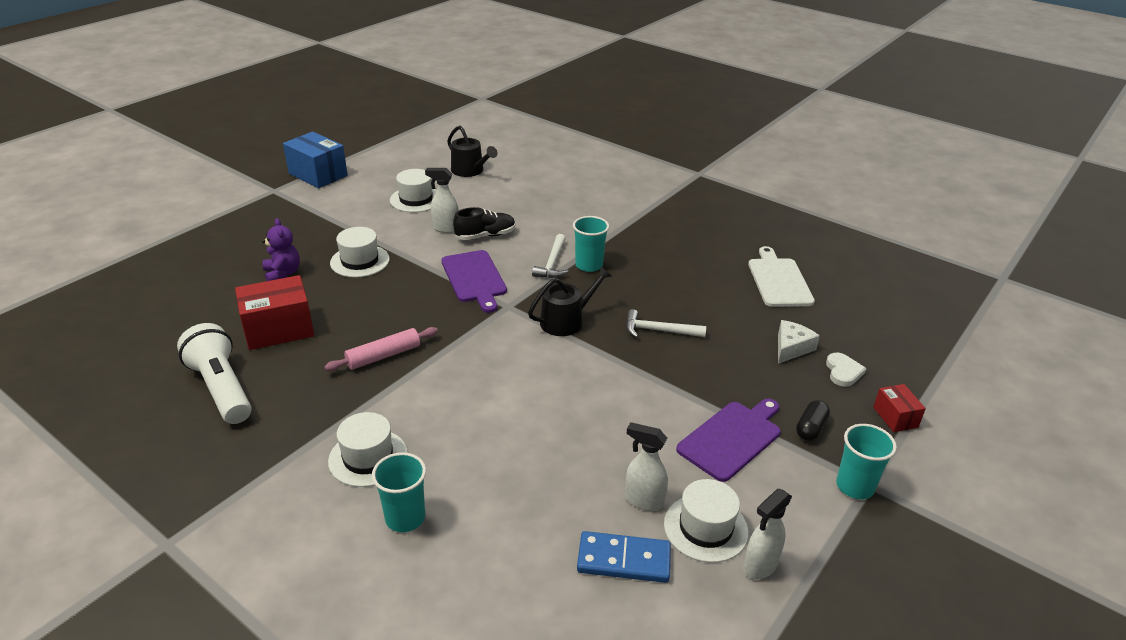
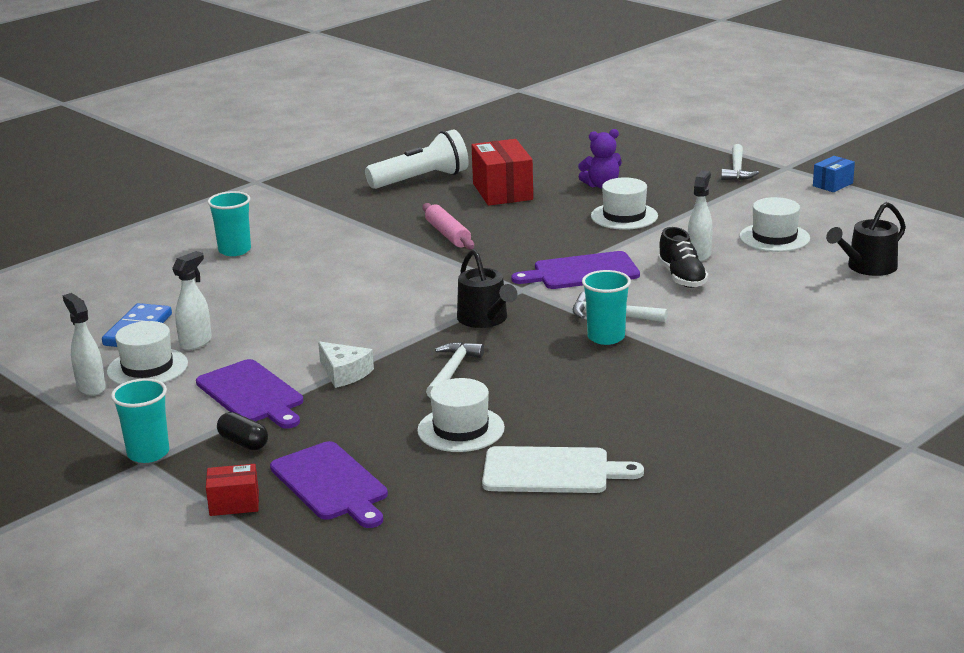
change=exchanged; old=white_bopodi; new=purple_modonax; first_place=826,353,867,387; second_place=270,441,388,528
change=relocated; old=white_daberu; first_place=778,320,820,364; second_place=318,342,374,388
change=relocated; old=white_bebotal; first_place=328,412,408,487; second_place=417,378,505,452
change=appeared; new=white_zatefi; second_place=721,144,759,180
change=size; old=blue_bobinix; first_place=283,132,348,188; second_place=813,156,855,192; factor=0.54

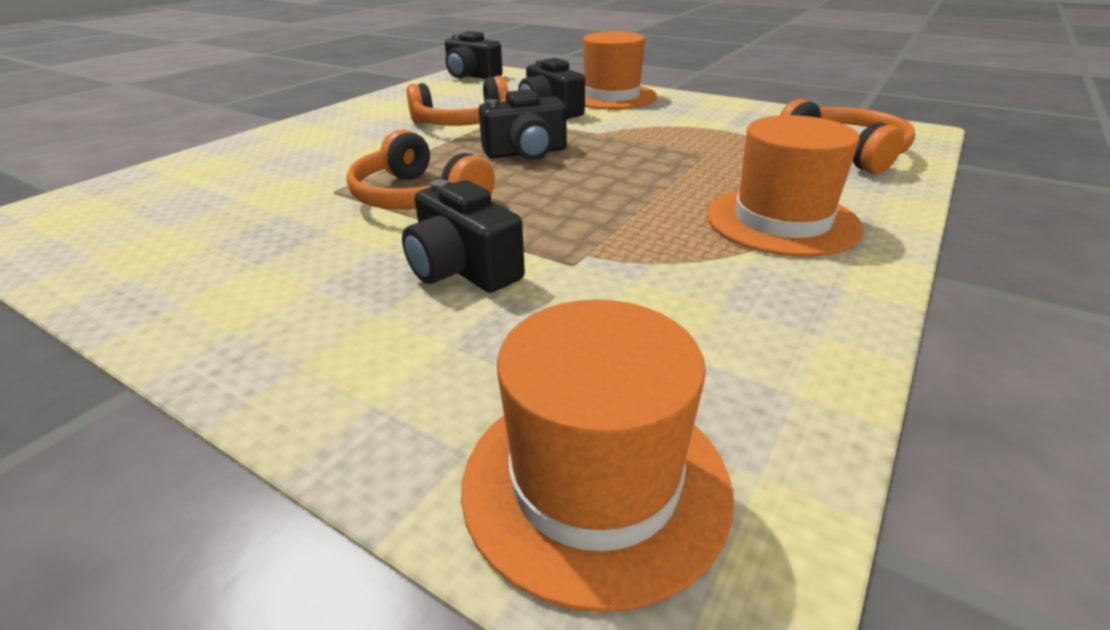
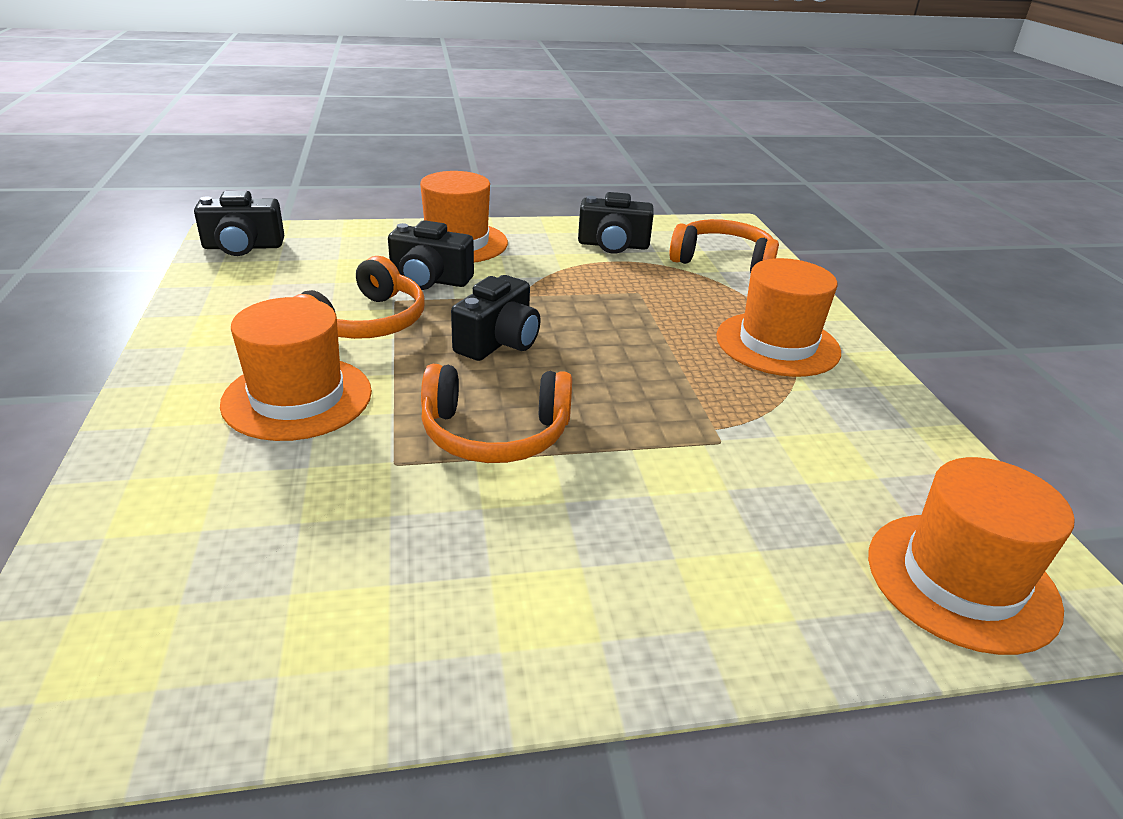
change=appeared; new=orange_bebotal; second_place=220,297,372,441
change=relocated; old=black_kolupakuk; first_place=402,179,525,293; second_place=578,192,654,254

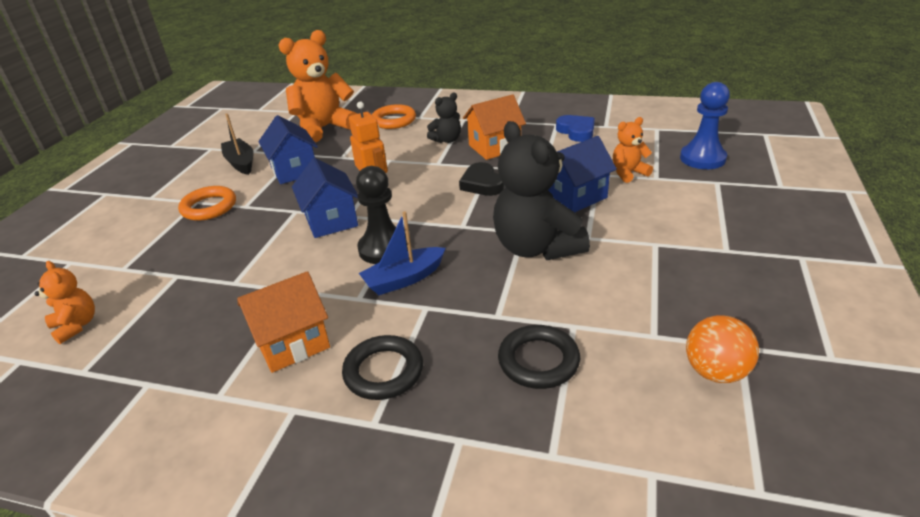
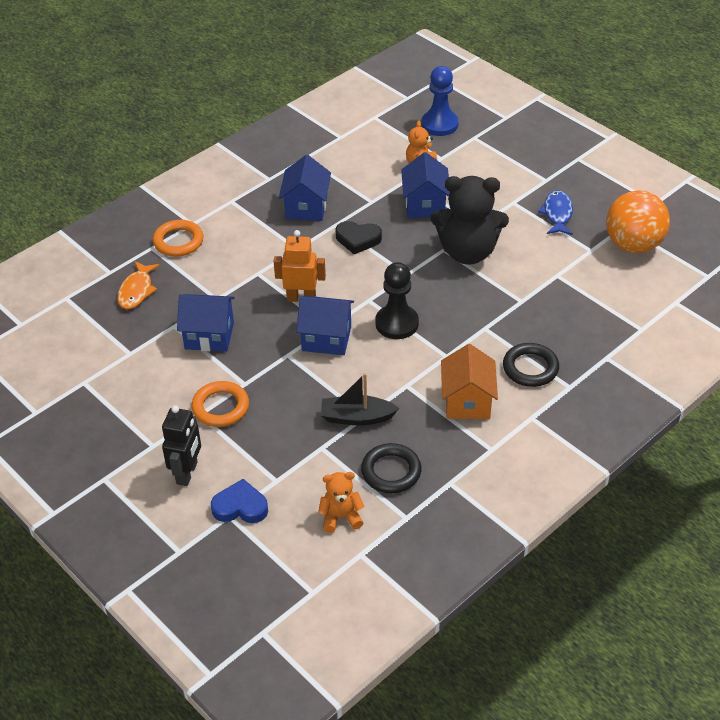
change=exchanged; old=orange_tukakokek; new=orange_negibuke; first_place=279,30,358,142; second_place=117,261,160,309
change=appeared; new=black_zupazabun; second_place=162,405,201,486
change=relocated; old=blue_bopodi; first_place=556,115,595,142; second_place=211,479,268,523
change=colour; old=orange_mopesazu; new=blue_mopesazu; first_place=463,94,526,160; second_place=279,155,331,221
change=relocated; old=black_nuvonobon; first_place=221,113,254,175; second_place=321,373,399,426
change=relocated; old=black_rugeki; first_place=498,325,580,389; second_place=361,443,422,493
change=appeared; new=blue_negibuke; second_place=538,190,573,235
change=size; old=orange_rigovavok; first_place=686,315,759,383; second_place=606,191,670,253; factor=1.56
change=missing; old=blue_nuvonobon; first_place=359,211,446,295
change=missing; old=black_tukakokek; first_place=427,93,461,143

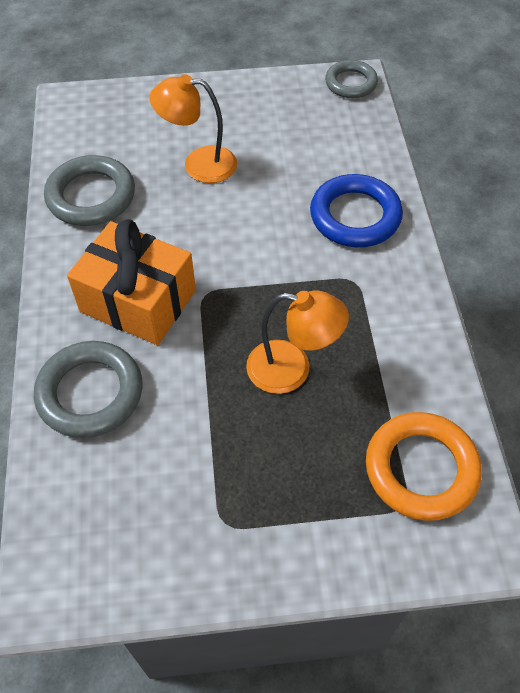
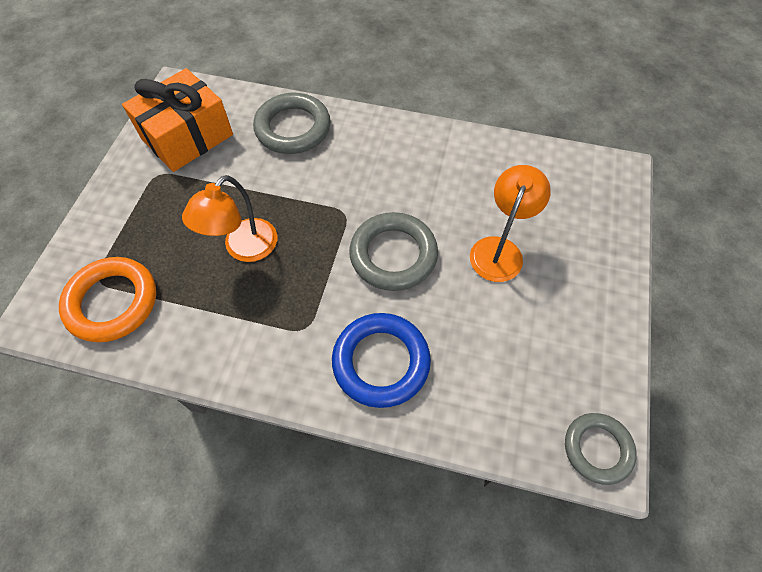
change=relocated; old=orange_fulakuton; first_place=67,219,196,345; second_place=122,68,233,172
change=relocated; old=grey_rugeki; first_place=44,155,135,226; second_place=349,212,438,291

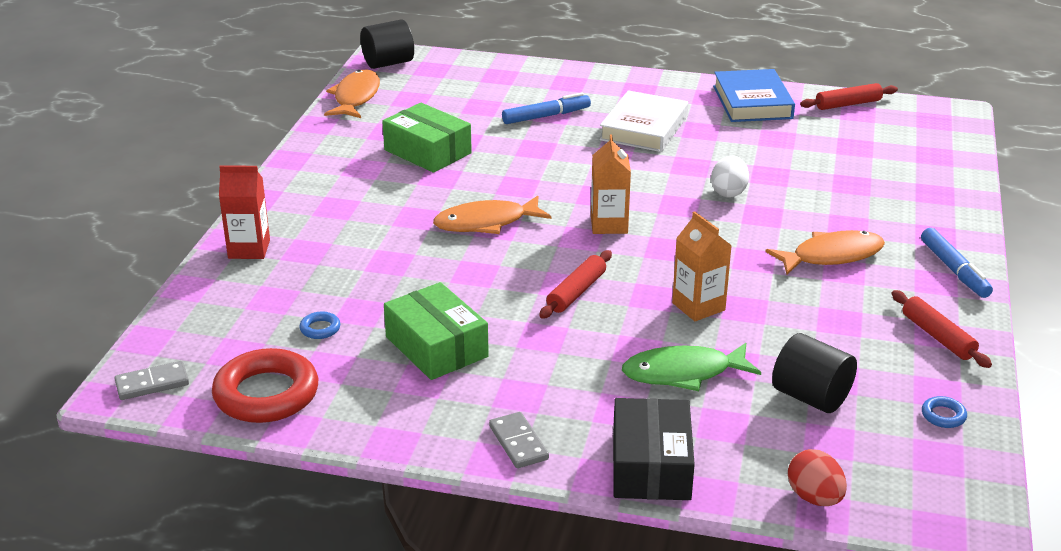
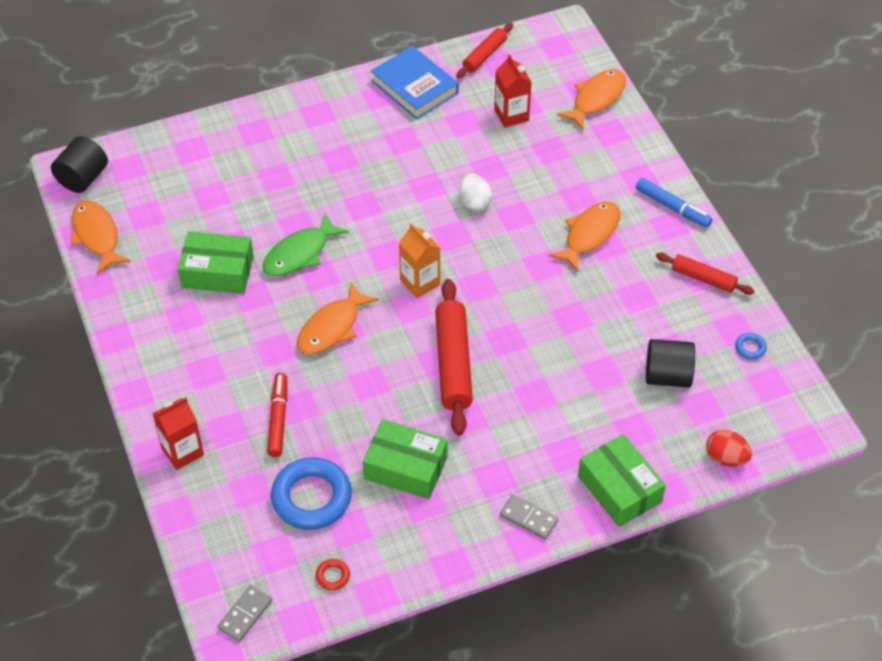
change=relocated; old=green_negibuke; first_place=622,343,761,391; second_place=263,213,349,276
change=appeared; new=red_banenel; second_place=267,373,287,457
change=size; old=blue_rugeki; first_place=299,312,340,339; second_place=271,457,352,530; factor=2.42
change=size; old=red_rugeki; first_place=212,348,318,423; second_place=316,559,350,590; factor=0.41
change=size; old=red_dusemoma; first_place=539,250,612,319; second_place=435,279,473,435; factor=1.73
change=appeared; new=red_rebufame; second_place=494,54,531,128
change=appeared; new=orange_negibuke; second_place=556,69,626,130
change=colour; old=black_bobinix; new=green_bobinix; first_place=613,398,695,500; second_place=578,434,666,527
change=missing; old=blue_banenel; first_place=502,93,591,124
change=missing; old=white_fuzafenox; first_place=600,90,688,152
change=missing; old=orange_rebufame; first_place=672,211,732,321

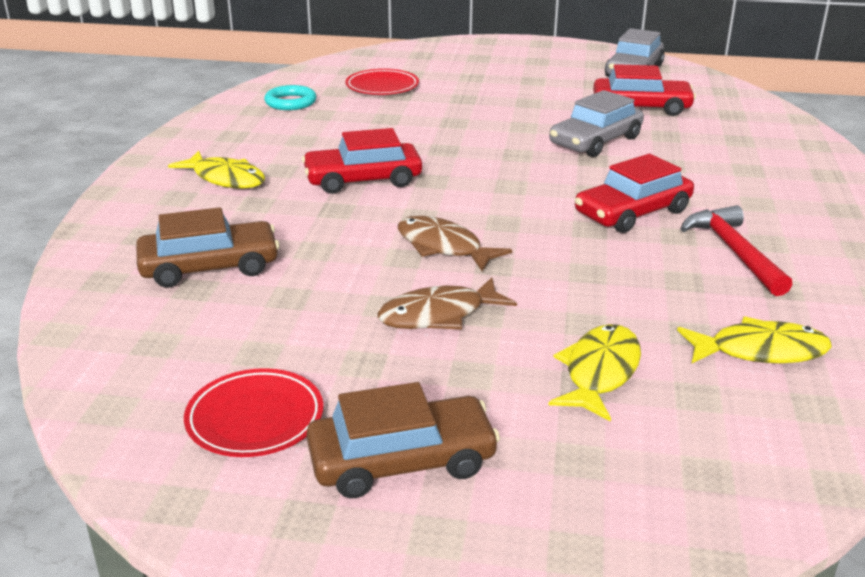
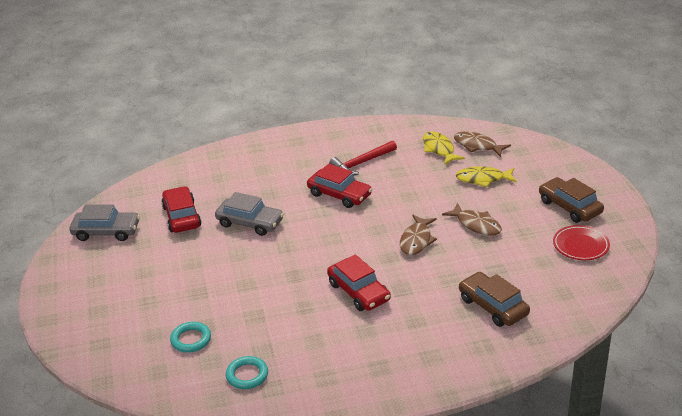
change=exchanged; old=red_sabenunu; new=turquoise_rugeki; first_place=345,69,419,95; second_place=170,322,211,353
change=appeared; new=brown_negibuke; second_place=454,132,511,157
change=missing; old=yellow_negibuke; first_place=168,151,265,189

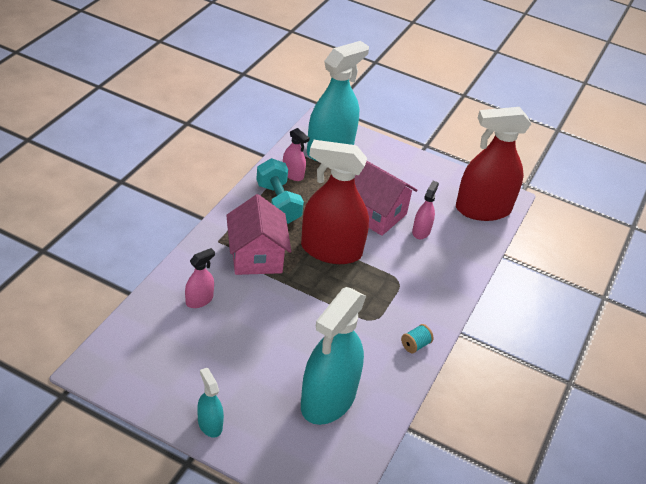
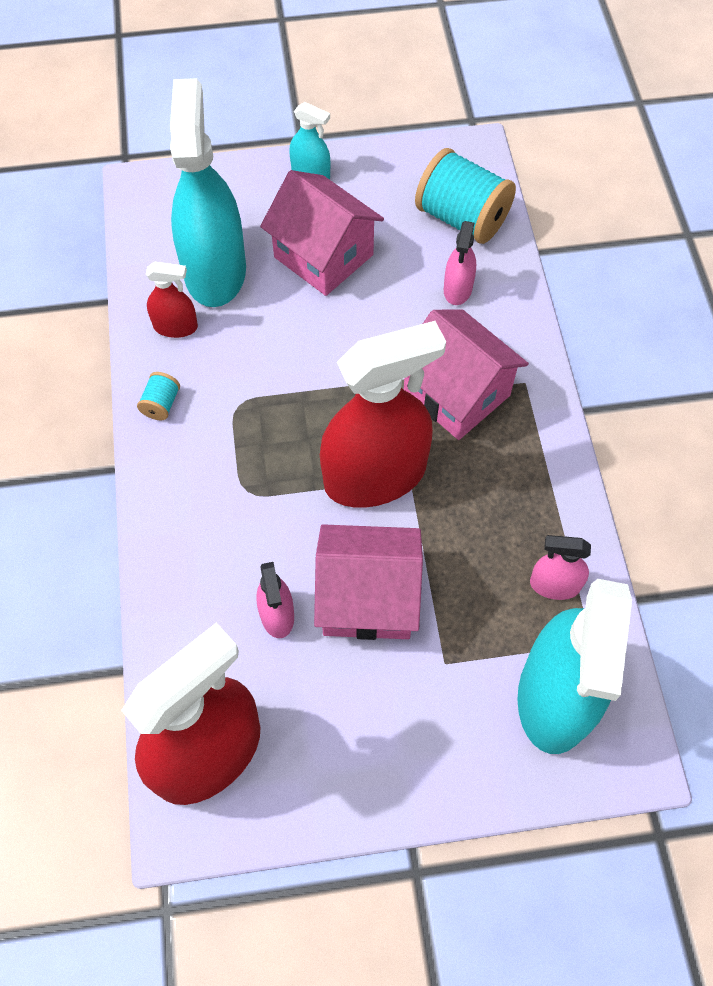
change=appeared; new=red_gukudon; second_place=146,261,198,338
change=appeared; new=pink_mopesazu; second_place=260,170,384,296
change=appeared; new=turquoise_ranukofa; second_place=415,148,516,244
change=missing; old=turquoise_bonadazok; first_place=256,158,304,224

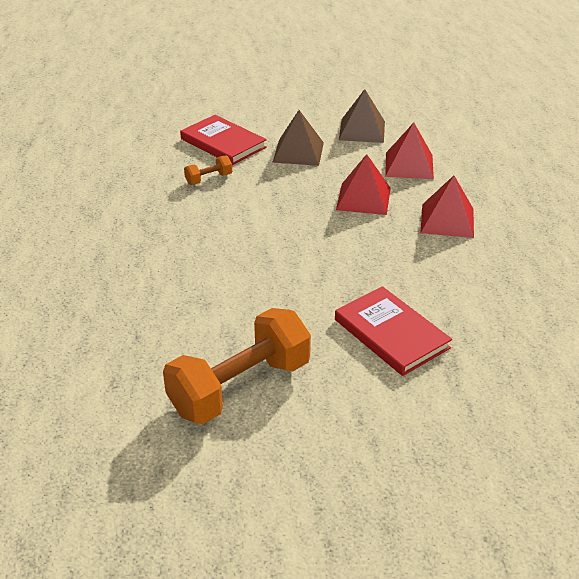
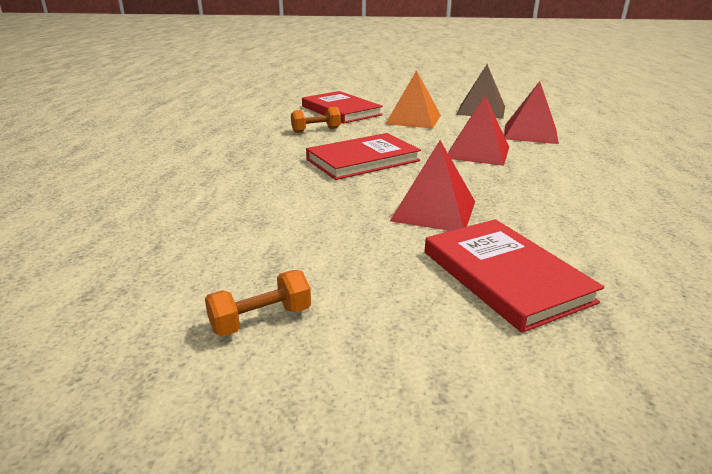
change=size; old=orange_bonadazok; first_place=163,308,311,424; second_place=205,270,311,336; factor=0.44
change=appeared; new=red_fuzafenox; second_place=306,133,421,180
change=colour; old=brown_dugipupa; new=orange_dugipupa; first_place=272,110,324,166; second_place=385,70,441,129
change=relocated; old=red_dugipupa; first_place=420,176,474,238; second_place=390,140,475,231

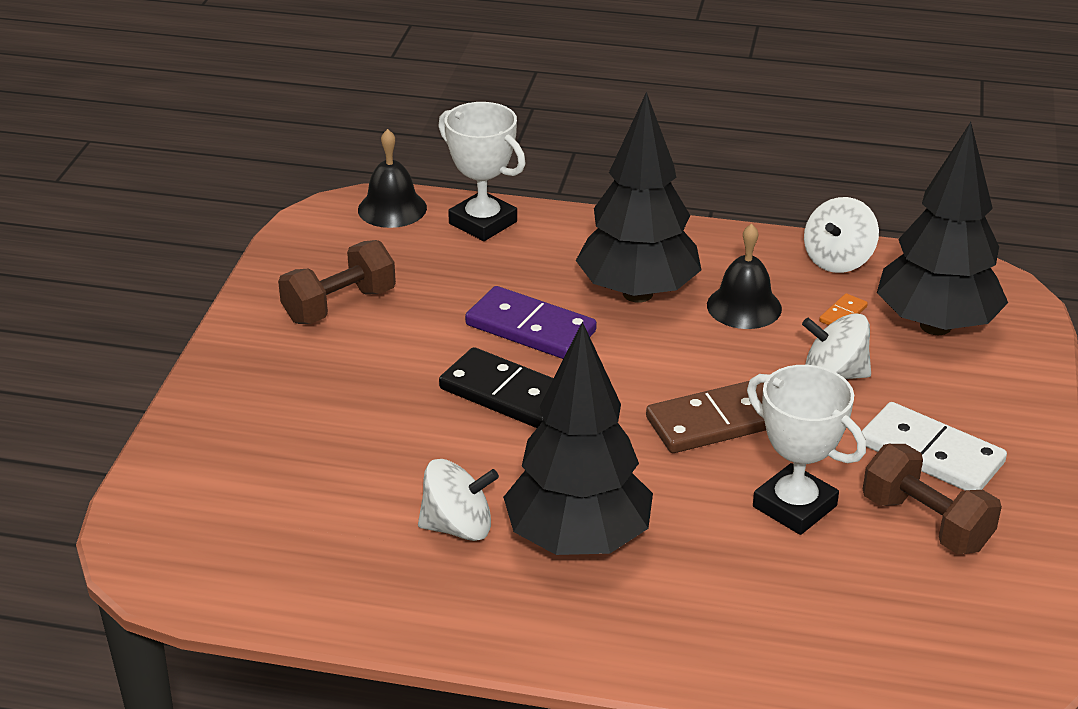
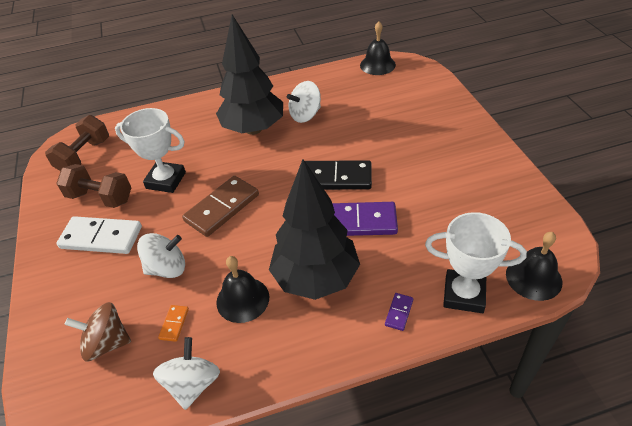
change=relocated; old=brown_bonadazok; first_place=278,240,396,324; second_place=45,115,109,171
change=exchanged; old=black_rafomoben; new=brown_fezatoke; first_place=877,122,1008,335; second_place=64,302,131,362
change=appeared; new=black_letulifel; second_place=360,21,396,75
change=appeared; new=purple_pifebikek; second_place=385,293,413,331

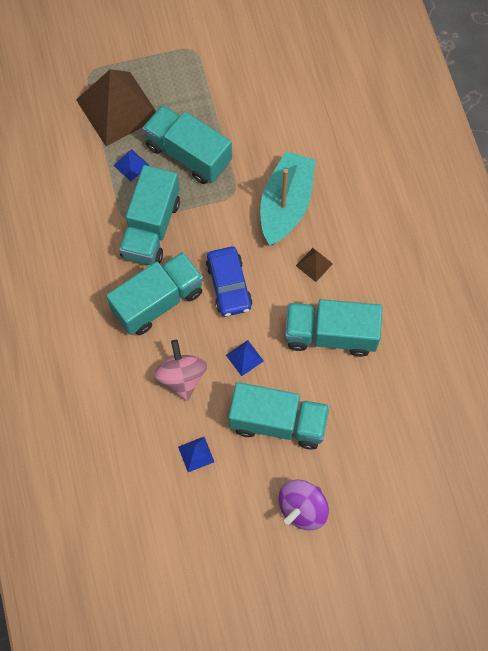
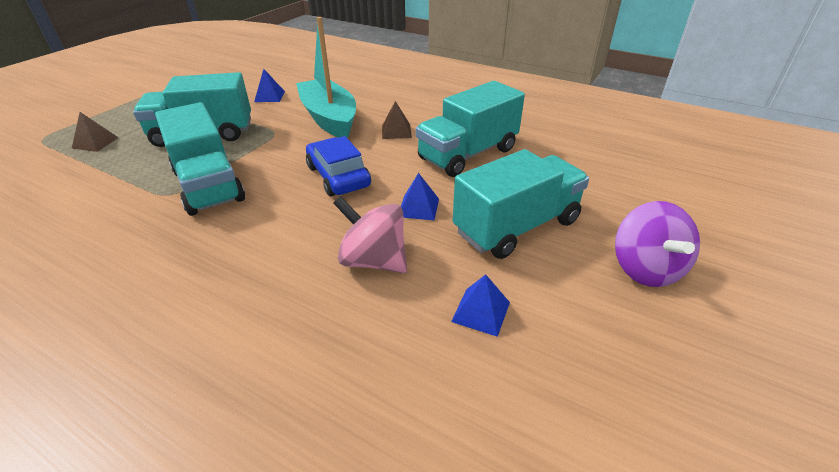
change=size; old=brown_dugipupa; first_place=76,69,156,146; second_place=72,112,119,152; factor=0.41
change=relocated; old=blue_dugipupa; first_place=113,150,149,181; second_place=254,69,285,102
change=spun; old=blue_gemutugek; first_place=206,247,252,317; second_place=306,136,371,196; degrees=-150
change=missing; old=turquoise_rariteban; first_place=106,252,203,335

